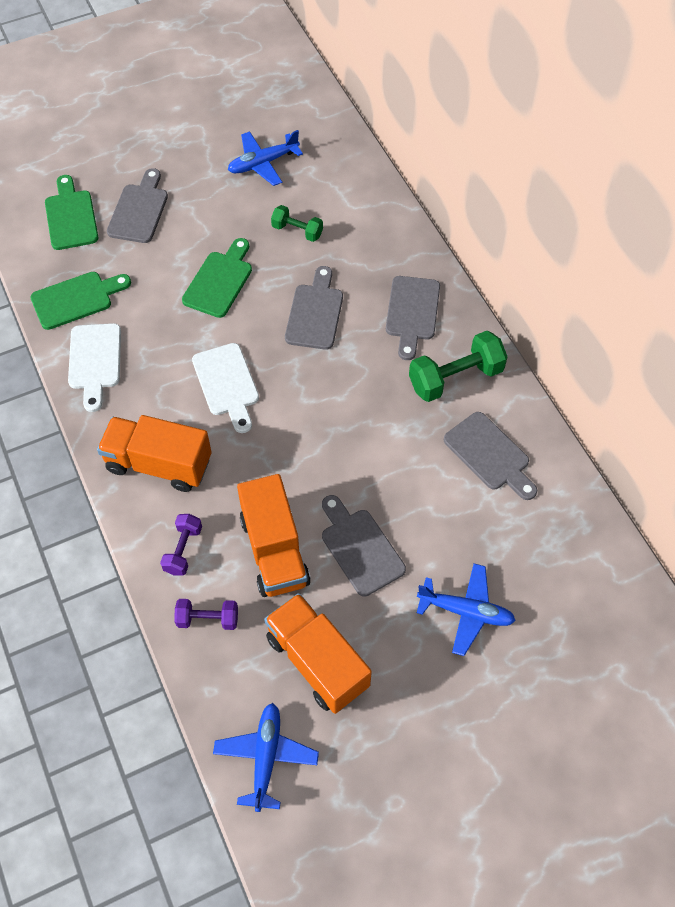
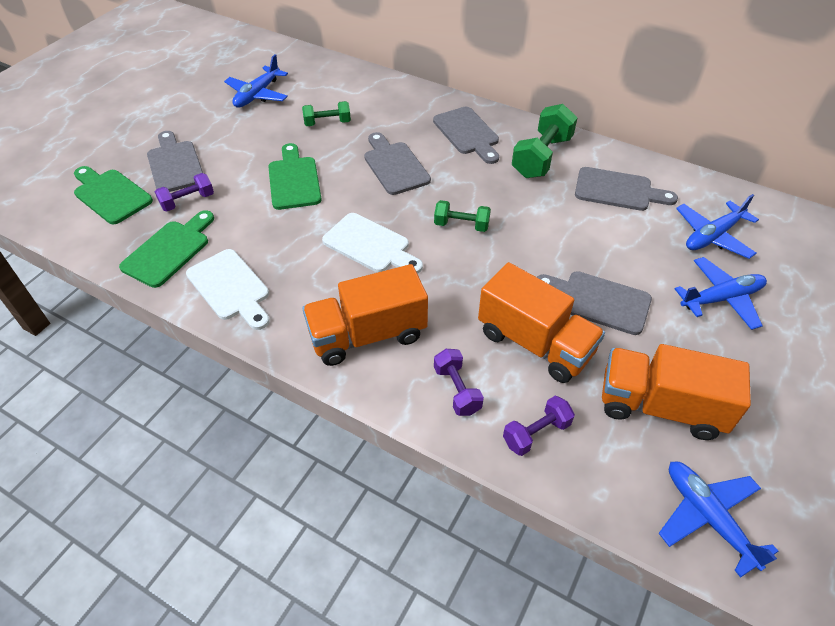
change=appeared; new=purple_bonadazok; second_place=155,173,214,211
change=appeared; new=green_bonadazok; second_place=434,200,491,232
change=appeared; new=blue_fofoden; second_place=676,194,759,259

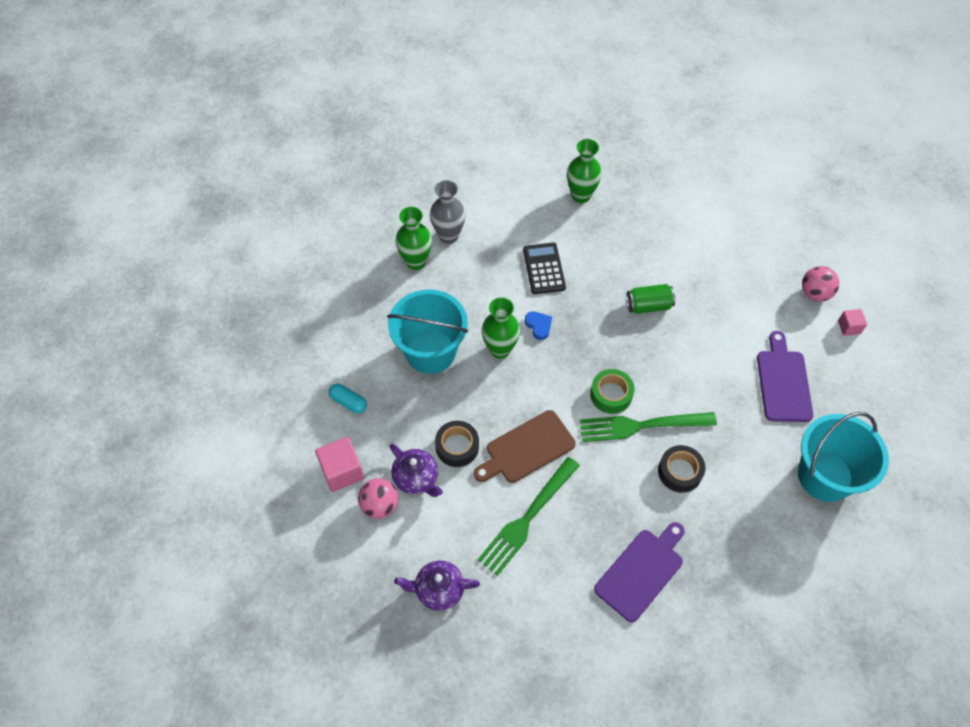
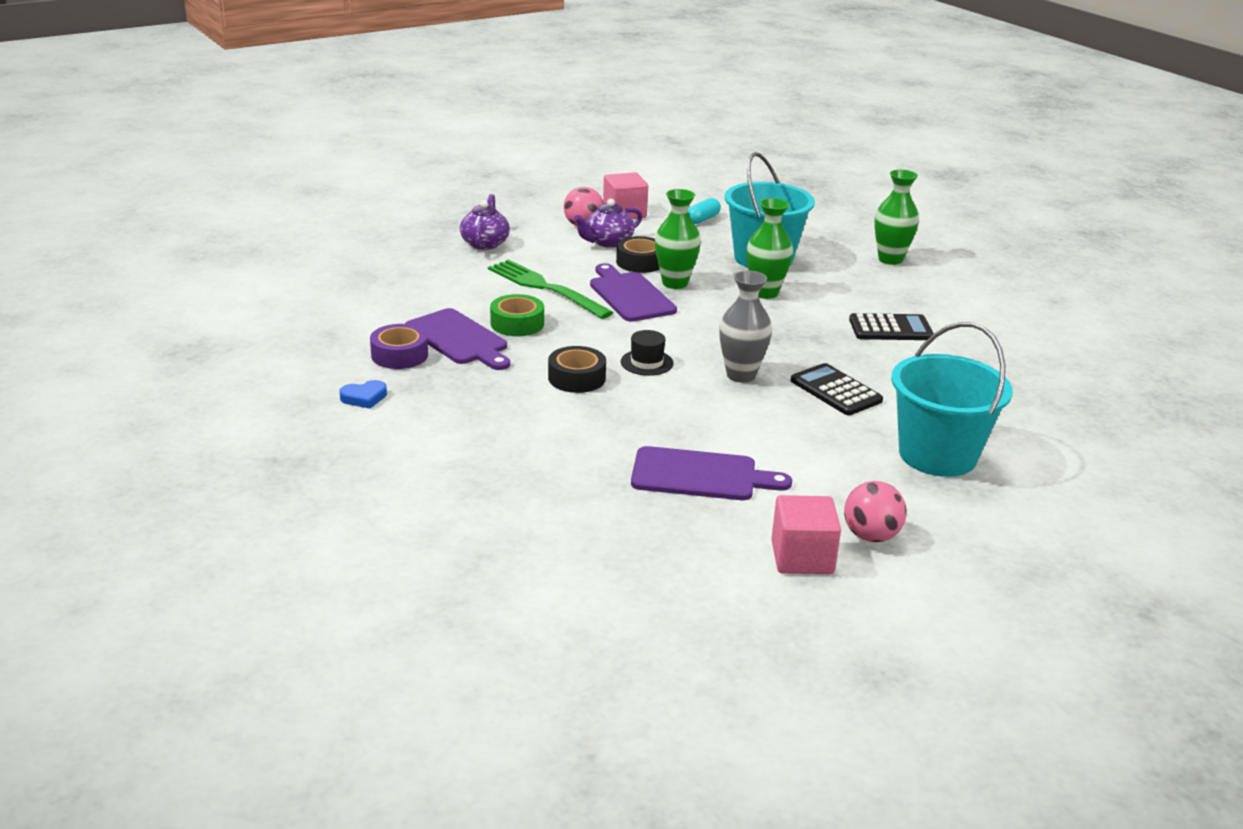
change=relocated; old=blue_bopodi; first_place=525,311,552,340; second_place=339,380,387,409
change=appeared; new=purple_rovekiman; second_place=370,324,428,369
change=relocated; old=green_rovekiman; first_place=590,369,634,414; second_place=490,294,544,336
change=colour; old=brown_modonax; new=purple_modonax; first_place=474,410,576,483; second_place=590,263,677,322
change=exchanged; old=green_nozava; new=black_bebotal; first_place=579,412,717,442; second_place=621,330,674,376
change=relocated; old=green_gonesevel; first_place=567,139,602,203; second_place=655,189,701,289
change=relocated; old=grey_gonesevel; first_place=430,180,466,244; second_place=719,271,772,383
change=size; old=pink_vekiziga; first_place=838,309,867,336; second_place=771,495,841,574; factor=1.73
change=exchanged; old=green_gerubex; new=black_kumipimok; first_place=626,284,675,314; second_place=790,363,883,415
change=relocated; old=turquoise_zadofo; first_place=798,412,889,502; second_place=891,322,1013,477

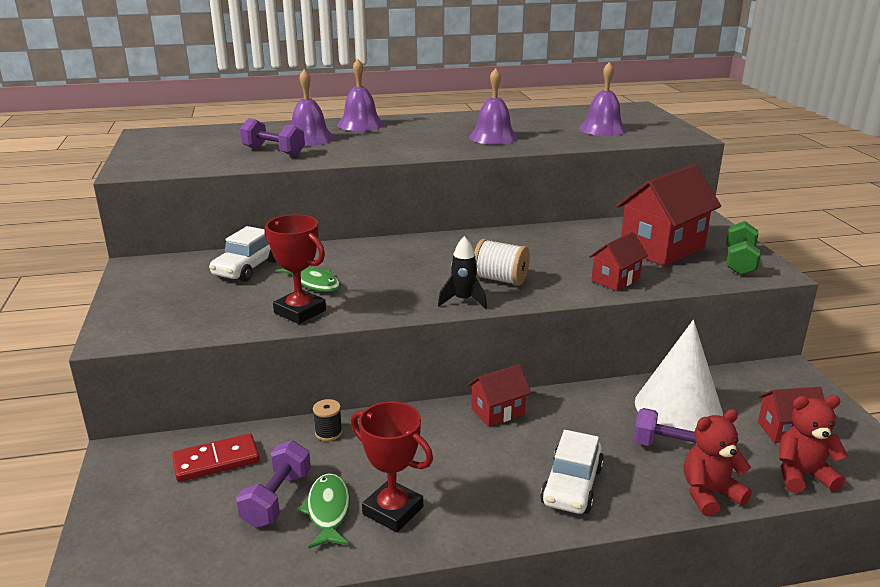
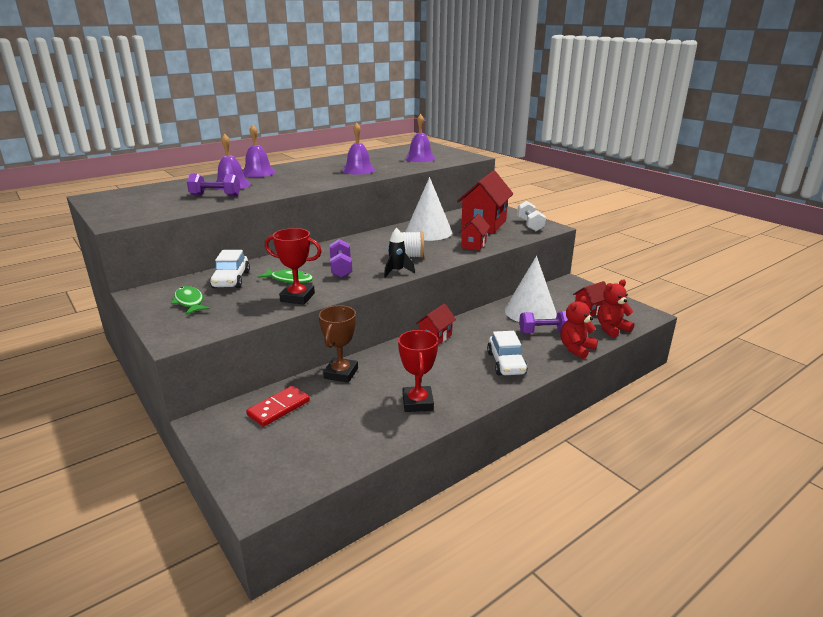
change=relocated; old=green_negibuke; first_place=297,473,350,549; second_place=171,286,210,315
change=exchanged; old=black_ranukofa; new=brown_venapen; first_place=313,399,342,441; second_place=319,305,358,383
change=relocated; old=purple_bonadazok; first_place=236,440,311,528; second_place=330,239,352,278
change=spun; old=red_venapen; first_place=351,402,433,532; second_place=398,330,438,412; degrees=75
change=appeared; new=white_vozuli; second_place=405,177,452,241
change=colour; old=green_bonadazok; new=white_bonadazok; first_place=726,221,761,275; second_place=517,201,546,231

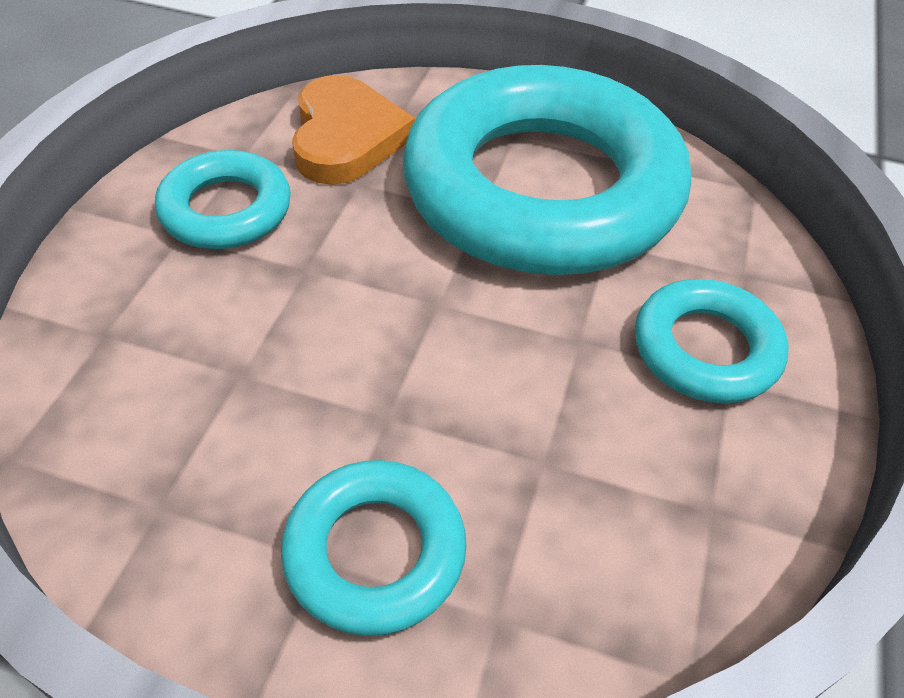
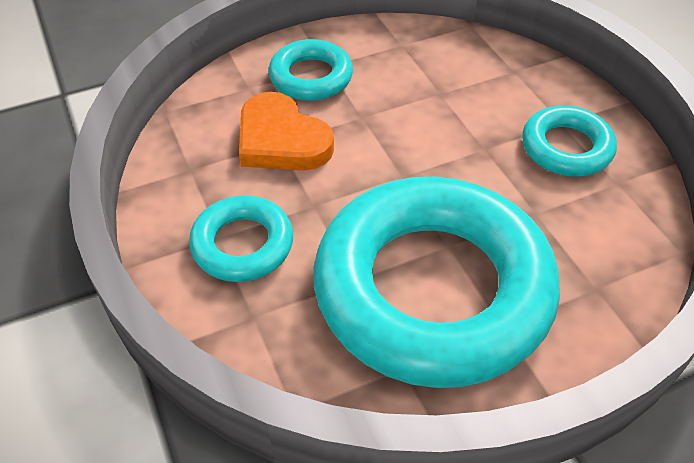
change=relocated; old=orange_bopodi; first_place=292,75,415,185; second_place=239,92,334,170

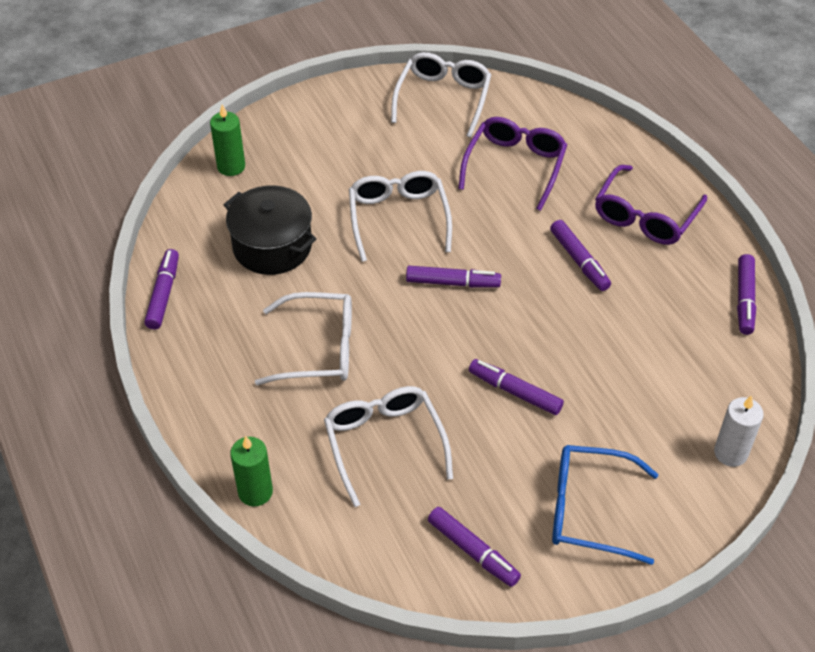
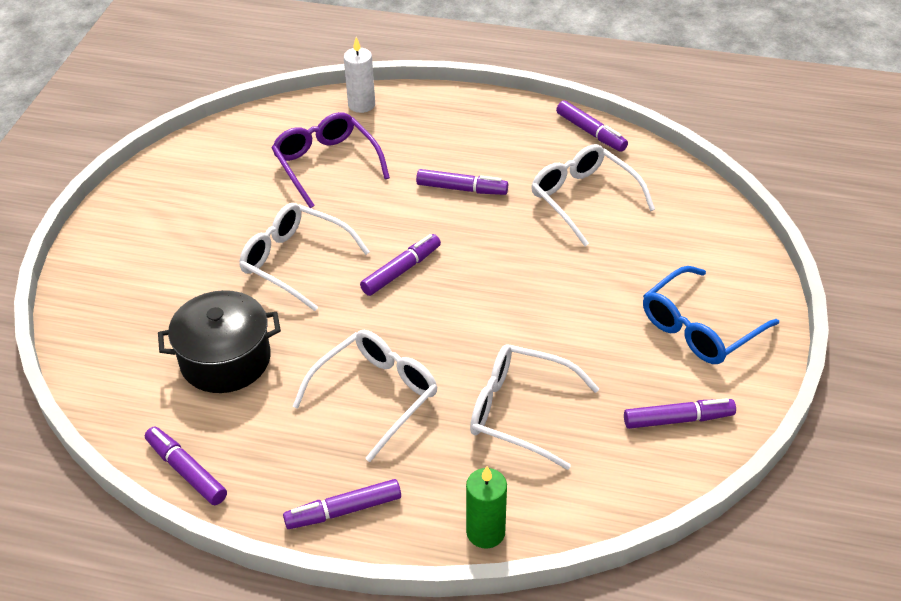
change=relocated; old=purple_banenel; first_place=469,359,564,415; second_place=283,479,401,529
change=relocated; old=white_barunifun; first_place=714,395,764,467; second_place=344,37,375,113
change=relocated; old=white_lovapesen; first_place=391,52,491,138; second_place=531,144,655,246
change=missing; old=green_barunifun; first_place=210,105,245,176
change=missing; old=purple_lovapesen; first_place=595,165,707,245

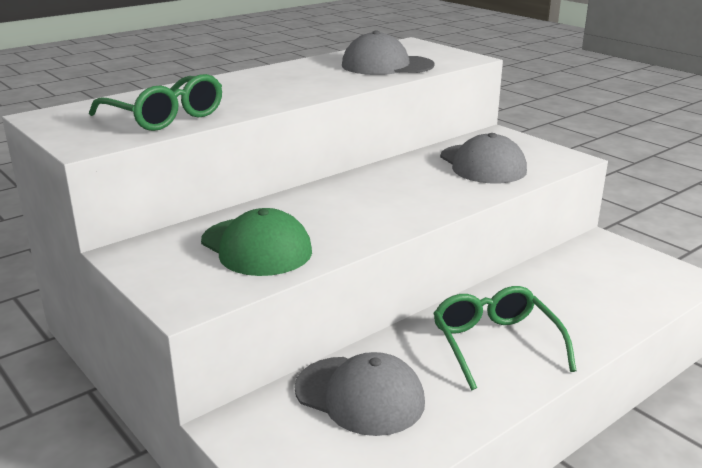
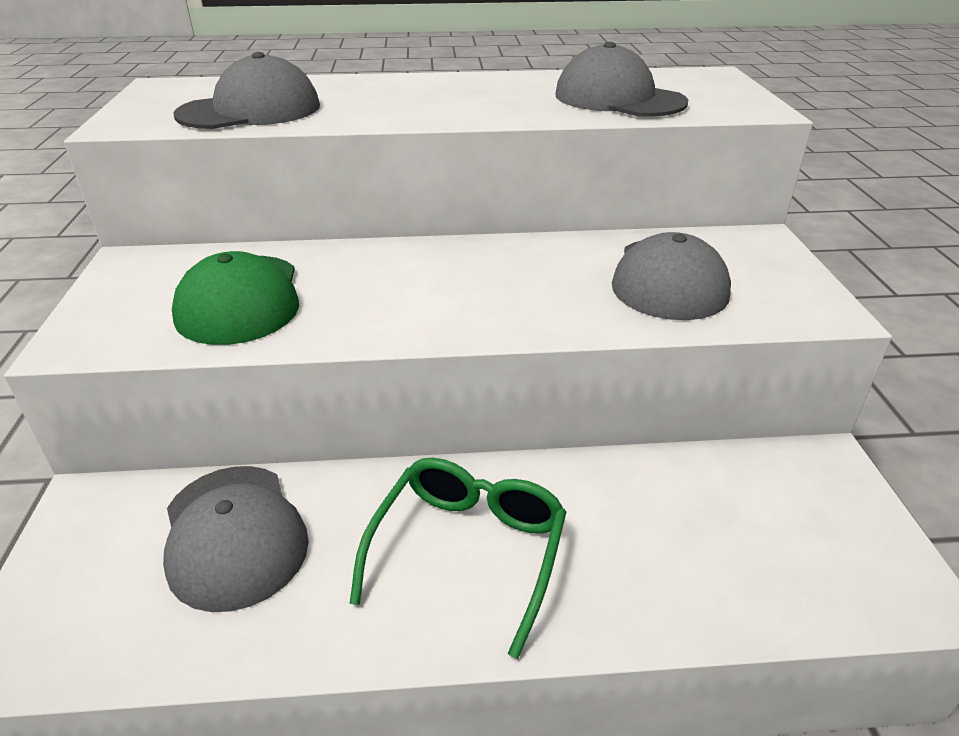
change=exchanged; old=green_lovapesen; new=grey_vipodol; first_place=89,74,222,131; second_place=173,52,320,129

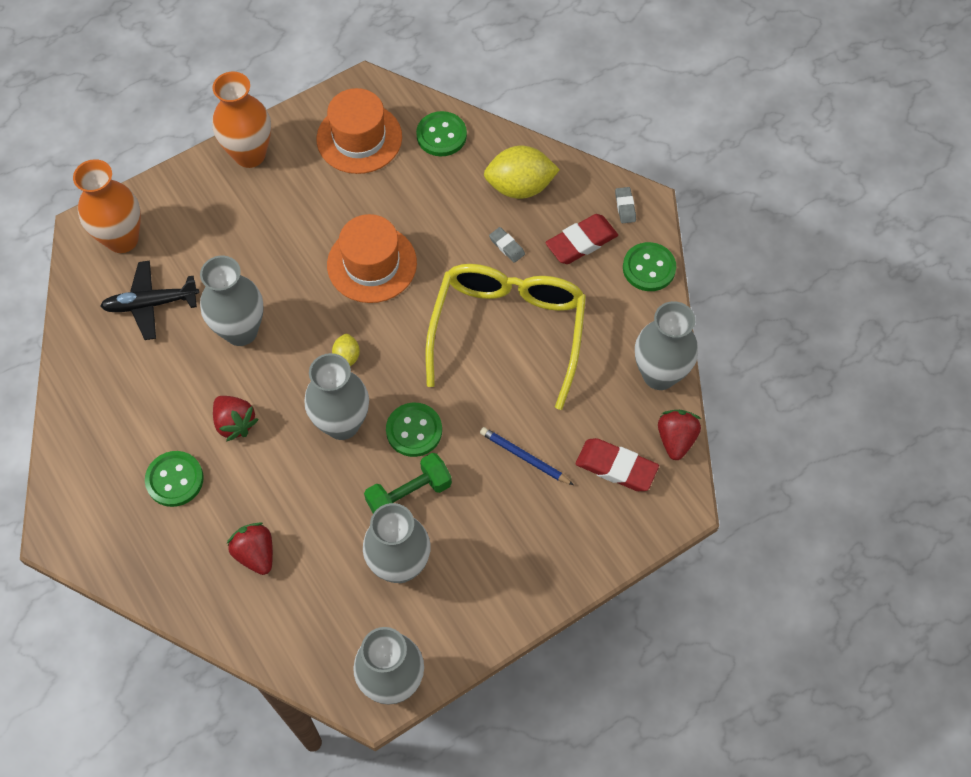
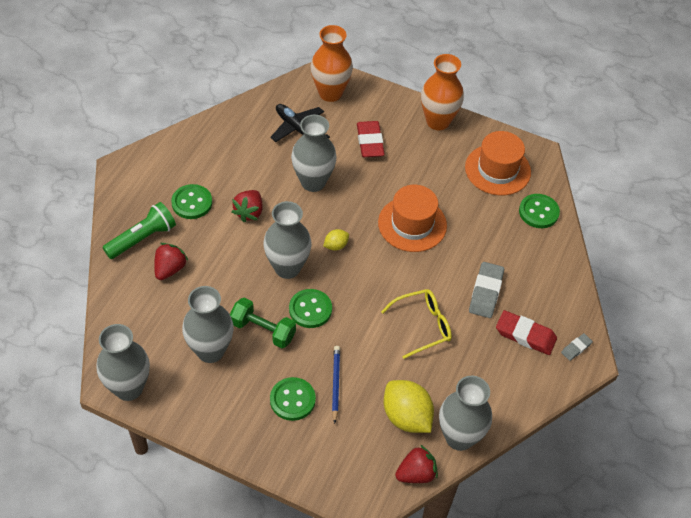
change=appeared; new=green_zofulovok; second_place=103,202,176,259
change=relocated; old=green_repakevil; first_place=623,242,676,291; second_place=270,377,316,421
change=relocated; old=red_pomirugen; first_place=576,438,659,491; second_place=357,121,385,157
change=size; old=yellow_lovapesen; first_place=426,264,586,410; second_place=381,289,452,359; factor=0.54
change=relocated; old=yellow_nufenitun; first_place=484,146,560,199; second_place=384,380,434,433
change=size; old=grey_pomirugen; first_place=489,227,525,263; second_place=469,262,504,318; factor=1.88

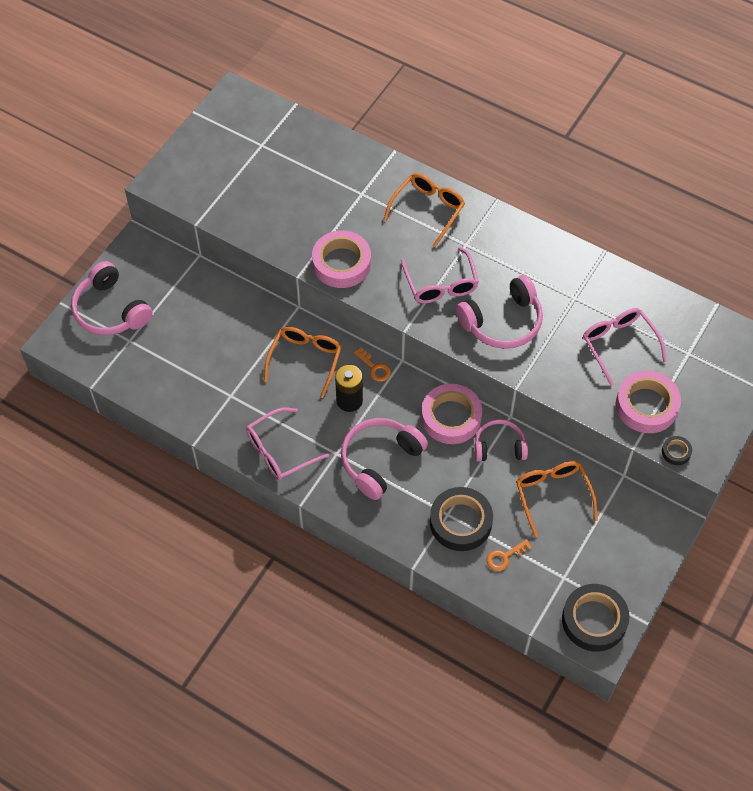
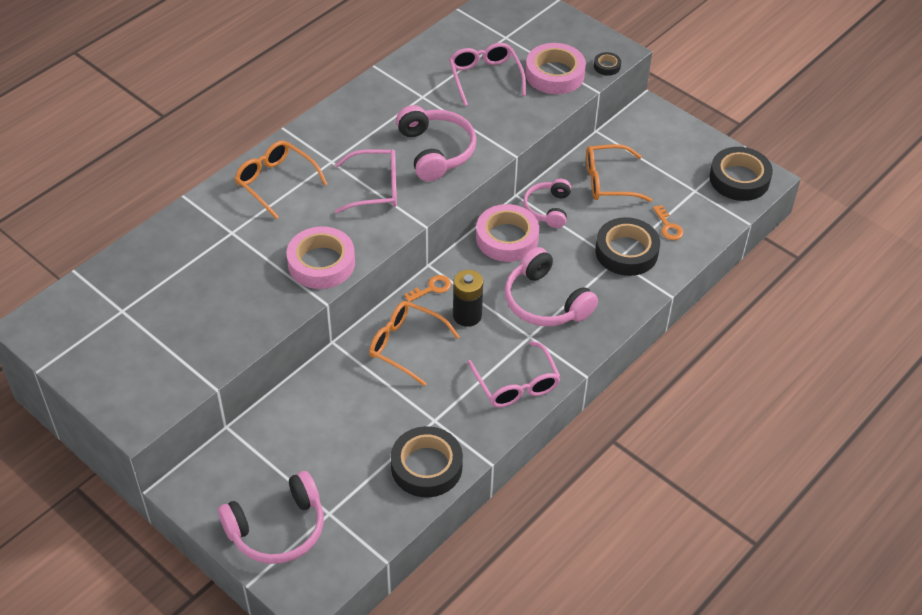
change=appeared; new=black_rovekiman; second_place=391,426,463,497
change=spun; old=pink_lovapesen; first_place=583,308,667,386; second_place=449,43,526,106; degrees=90

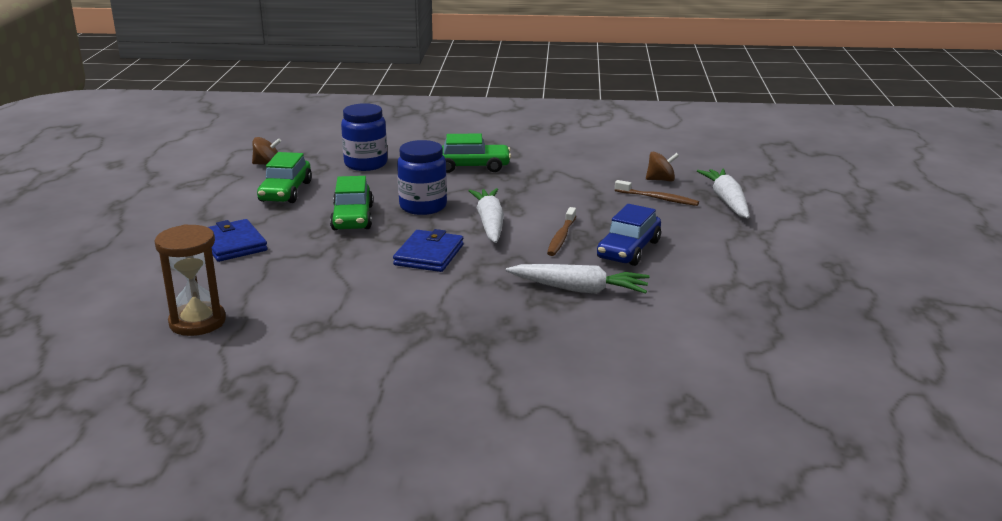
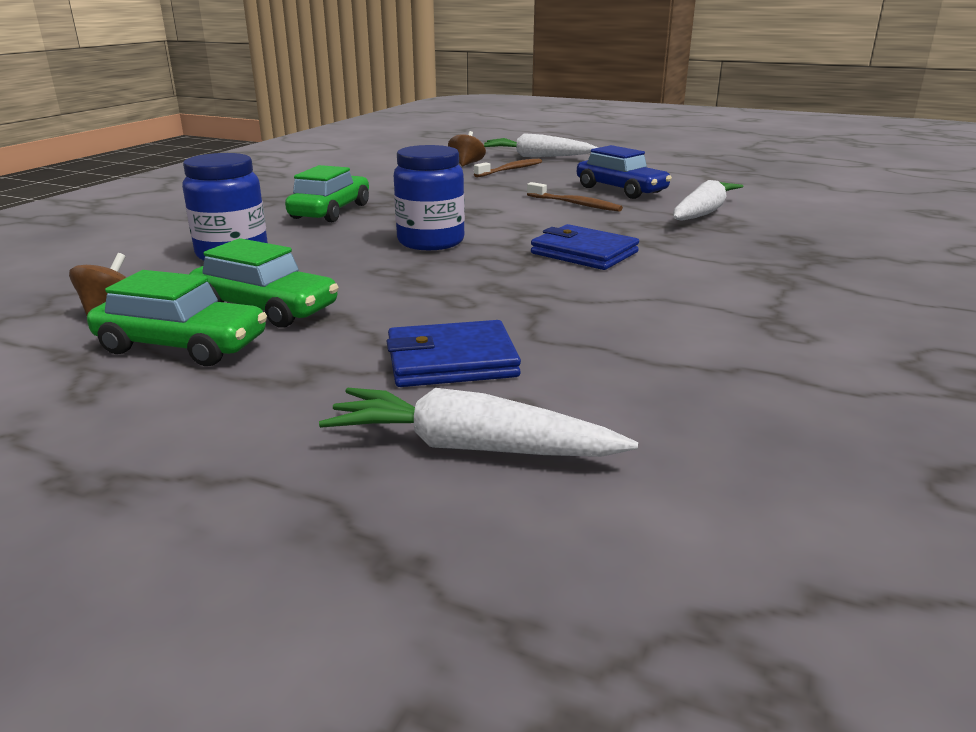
change=relocated; old=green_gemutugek; first_place=330,176,373,230; second_place=87,270,267,366
change=relocated; old=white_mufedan; first_place=469,188,504,243; second_place=319,388,638,457
change=missing; old=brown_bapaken; first_place=155,224,226,336

